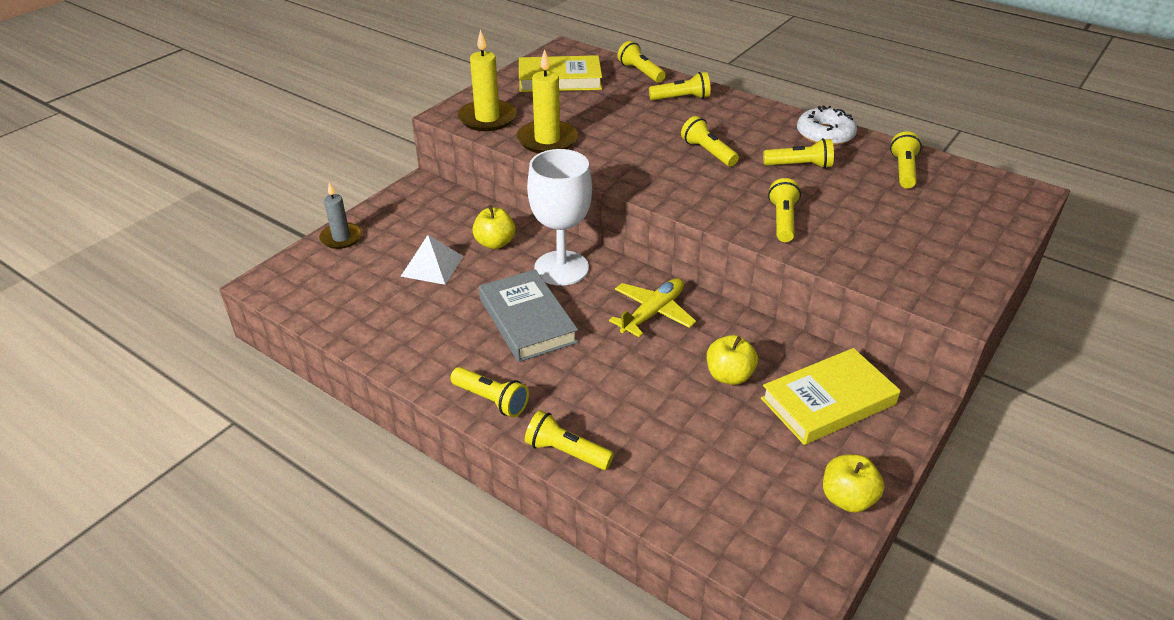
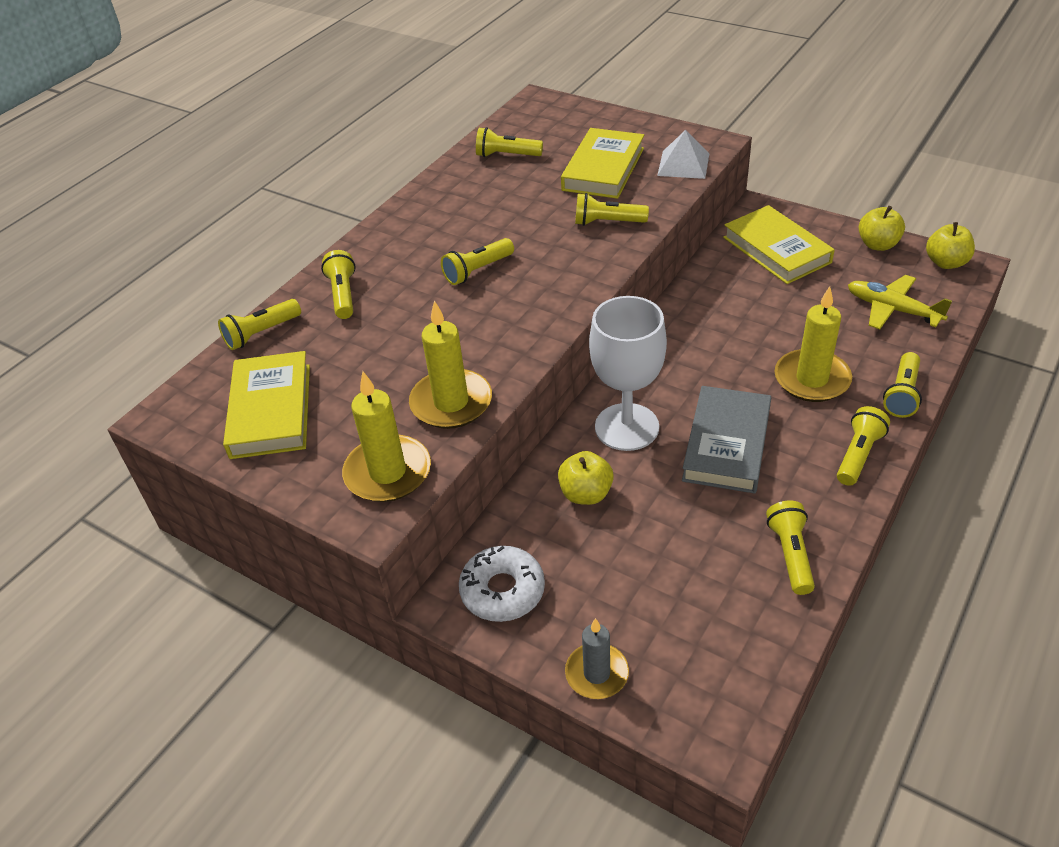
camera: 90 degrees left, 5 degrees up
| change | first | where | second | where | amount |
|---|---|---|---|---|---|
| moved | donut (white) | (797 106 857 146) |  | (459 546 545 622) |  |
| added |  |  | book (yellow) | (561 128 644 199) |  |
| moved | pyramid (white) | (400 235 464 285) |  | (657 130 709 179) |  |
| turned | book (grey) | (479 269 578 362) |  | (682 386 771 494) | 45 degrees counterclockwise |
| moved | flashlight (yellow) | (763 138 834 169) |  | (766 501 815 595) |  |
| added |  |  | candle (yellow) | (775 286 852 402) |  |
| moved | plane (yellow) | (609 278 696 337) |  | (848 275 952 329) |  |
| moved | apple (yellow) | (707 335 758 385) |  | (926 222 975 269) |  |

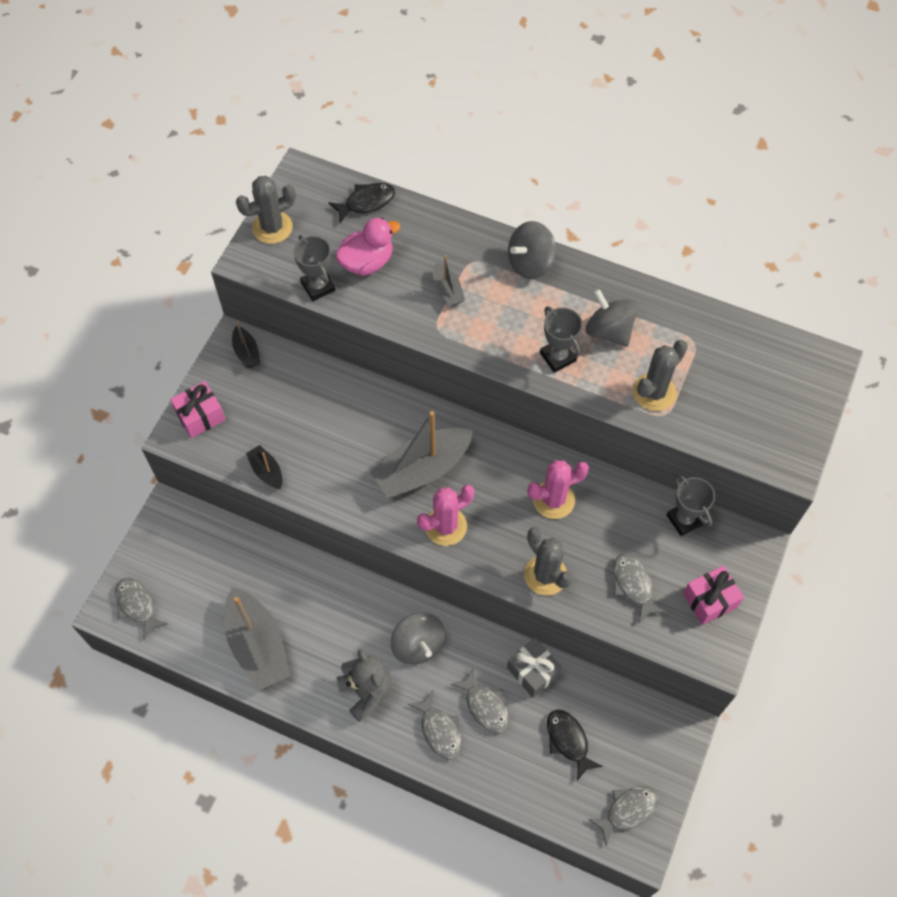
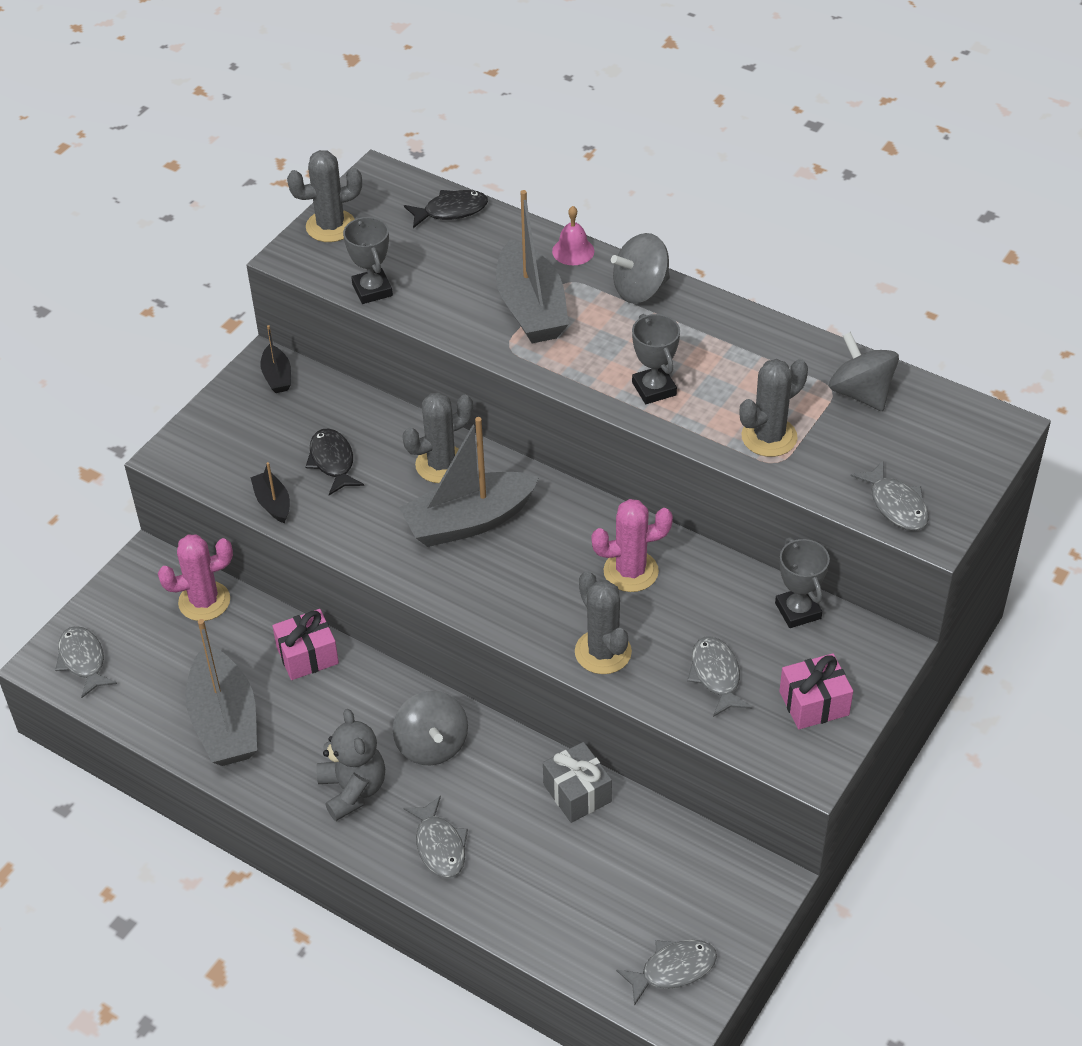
camera: 10 degrees right, 15 degrees down
| change | first | where | second | where | amount |
|---|---|---|---|---|---|
| moved | cactus (pink) | (417 485 474 546) |  | (158 535 233 621) |  |
| moved | gift (pink) | (170 381 226 438) |  | (272 609 339 680) |  |
| moved | fish (black) | (547 710 603 781) |  | (305 429 364 495) |  |
| added |  |  | cactus (grey) | (402 392 473 483) |  |
| resized | boat (grey) | (433 255 465 307) |  | (496 190 569 343) | x2.09 |
| added |  |  | bell (pink) | (552 206 594 265) |  |
| moved | spinning top (grey) | (585 289 639 347) |  | (829 332 899 411) |  |
| moved | fish (grey) | (450 667 509 733) |  | (850 461 929 531) |  |
| removed | duck (pink) | (335 218 400 276) |  |  |  |

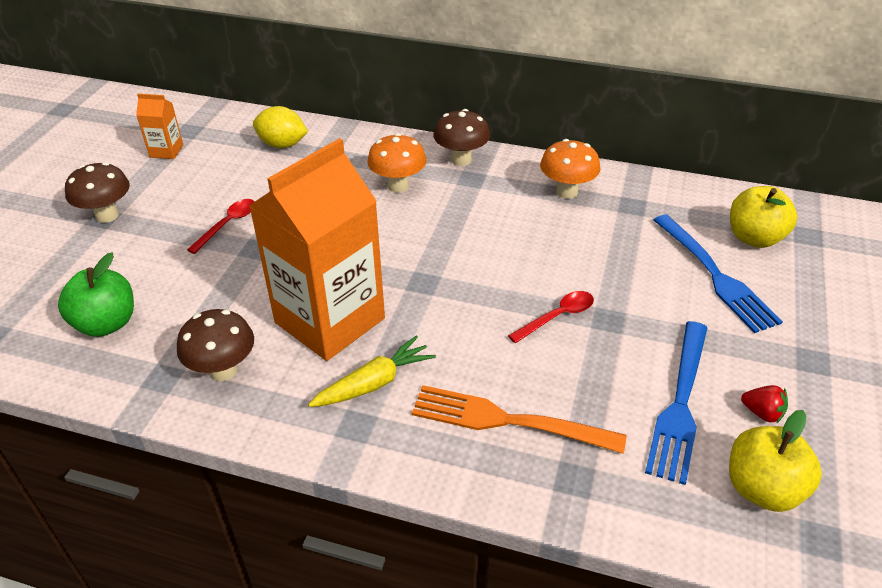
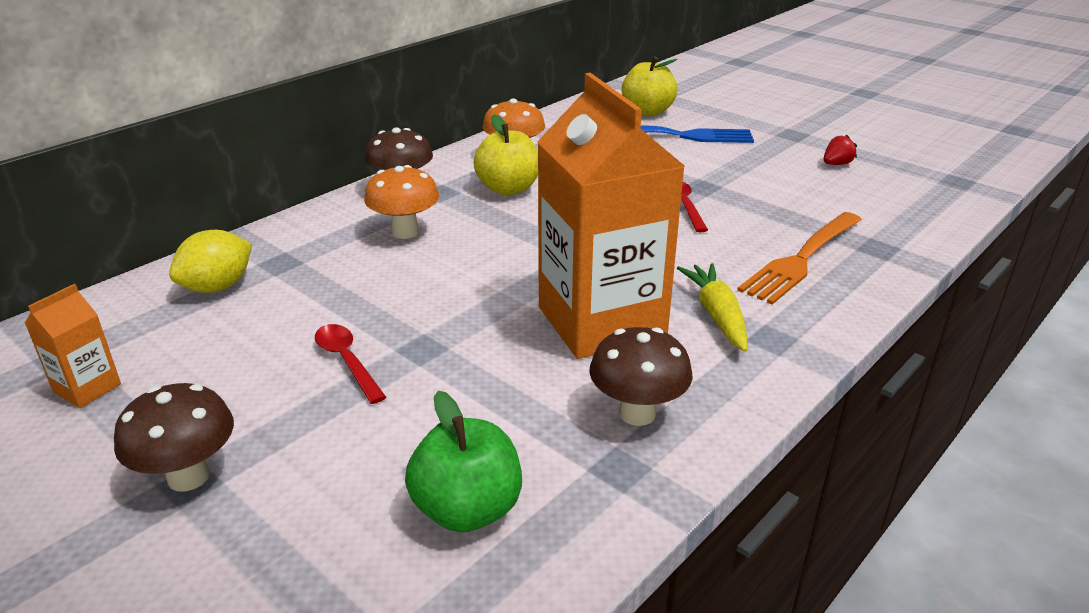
camera: 65 degrees left, 10 degrees down
| change | first | where | second | where | amount |
|---|---|---|---|---|---|
| moved | apple (yellow) | (729 410 822 512) |  | (474 114 538 195) |  |
| removed | fork (blue) | (645 321 708 485) |  |  |  |

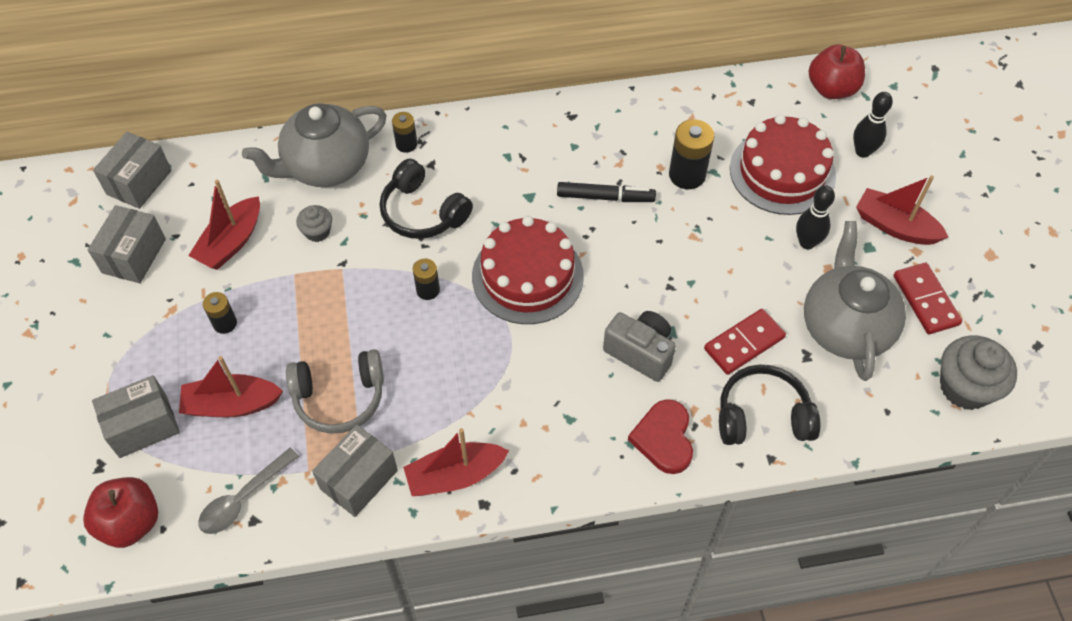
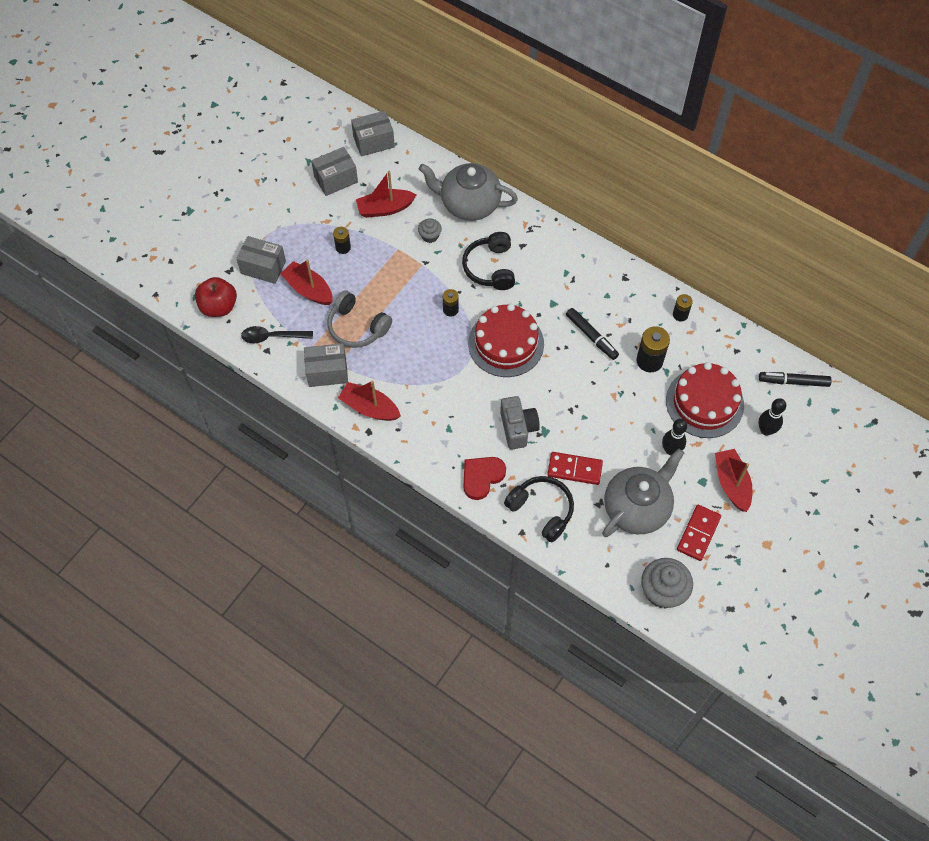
camera: 45 degrees right, 5 degrees up
| change | first | where | second | where | amount |
|---|---|---|---|---|---|
| recoloured | spoon (grey) | (198 448 299 534) | spoon (black) | (241 326 313 343) |  |
| moved | battery (black) | (392 112 417 153) |  | (673 294 693 321) |  |
| replaced | apple (red) | (809 45 865 99) | marker (black) | (759 372 832 387) |  |

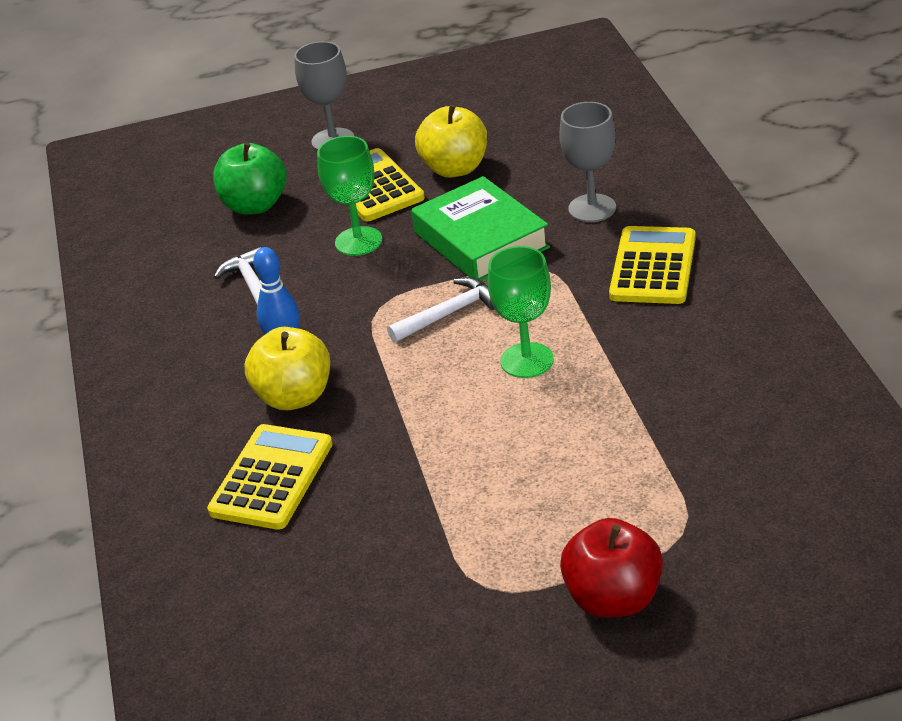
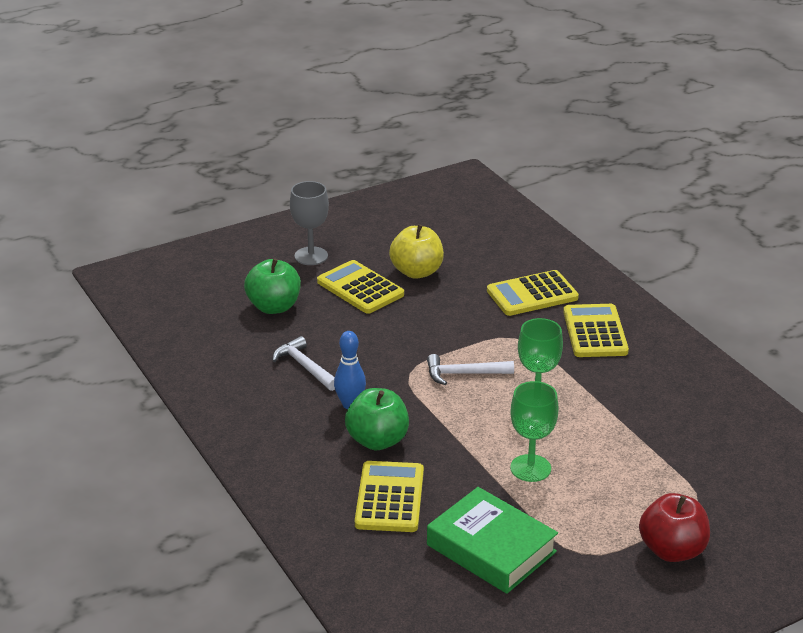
camera: 20 degrees left, 5 degrees down
| change | first | where | second | where | amount |
|---|---|---|---|---|---|
| recoloured | apple (yellow) | (245 327 330 410) | apple (green) | (345 388 409 450) |  |
| turned | hammer (white) | (387 277 495 342) |  | (427 354 514 385) | 135 degrees counterclockwise |
| moved | book (green) | (411 176 550 281) |  | (427 487 558 594) |  |
| replaced | goblet (grey) | (559 102 616 222) | calculator (yellow) | (487 270 579 316) |  |
| moved | goblet (green) | (317 136 382 256) |  | (510 381 559 482) |  |

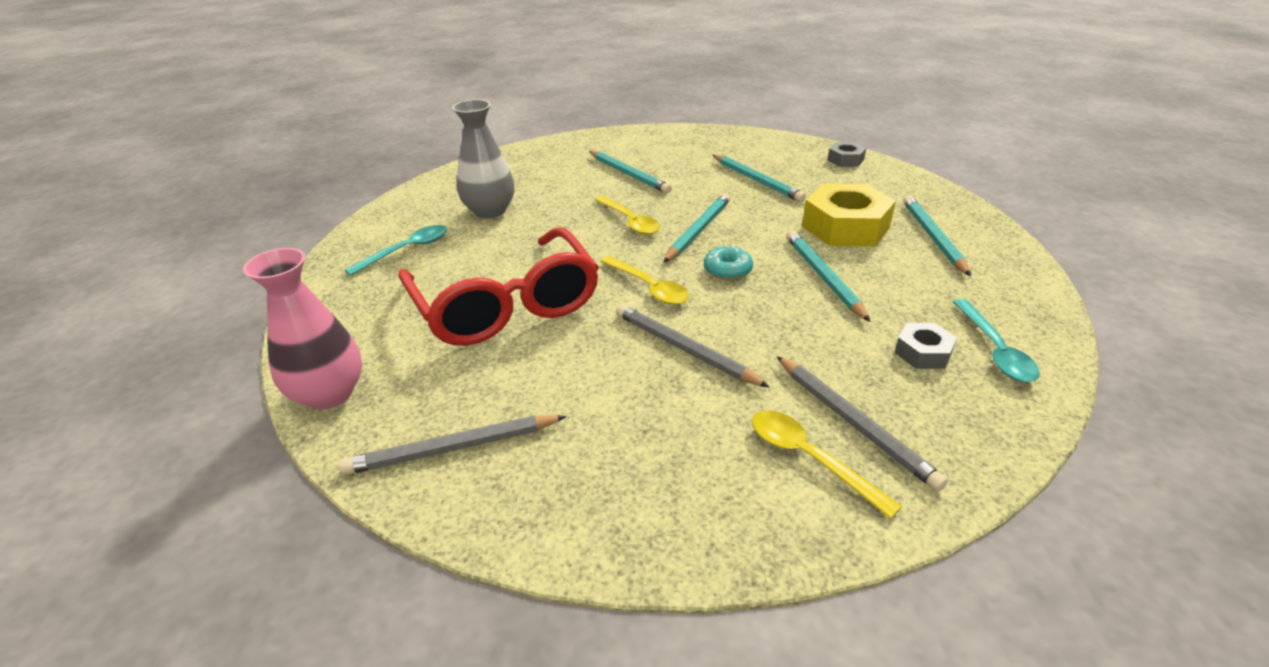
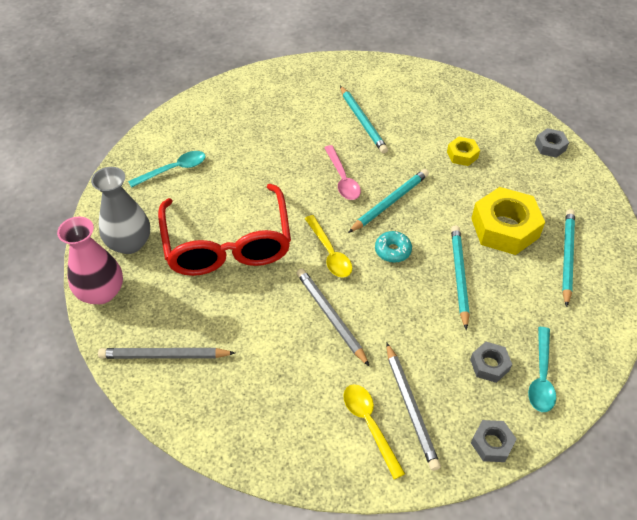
camera: 15 degrees right, 15 degrees up
| change | first | where | second | where | amount |
|---|---|---|---|---|---|
| moved | vase (grey) | (452 99 514 218) |  | (91 167 150 254) |  |
| recoloured | spoon (yellow) | (594 196 660 235) | spoon (pink) | (324 145 361 200) |  |
| replaced | pencil (turquoise) | (713 155 806 202) | nut (yellow) | (447 137 480 166) |  |
| added |  |  | nut (grey) | (471 420 517 462) |  |

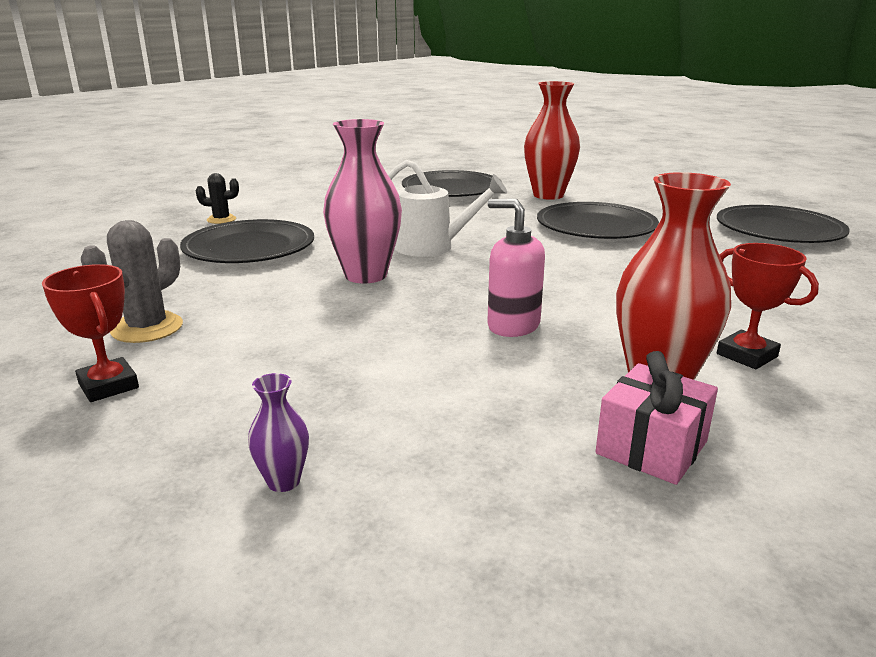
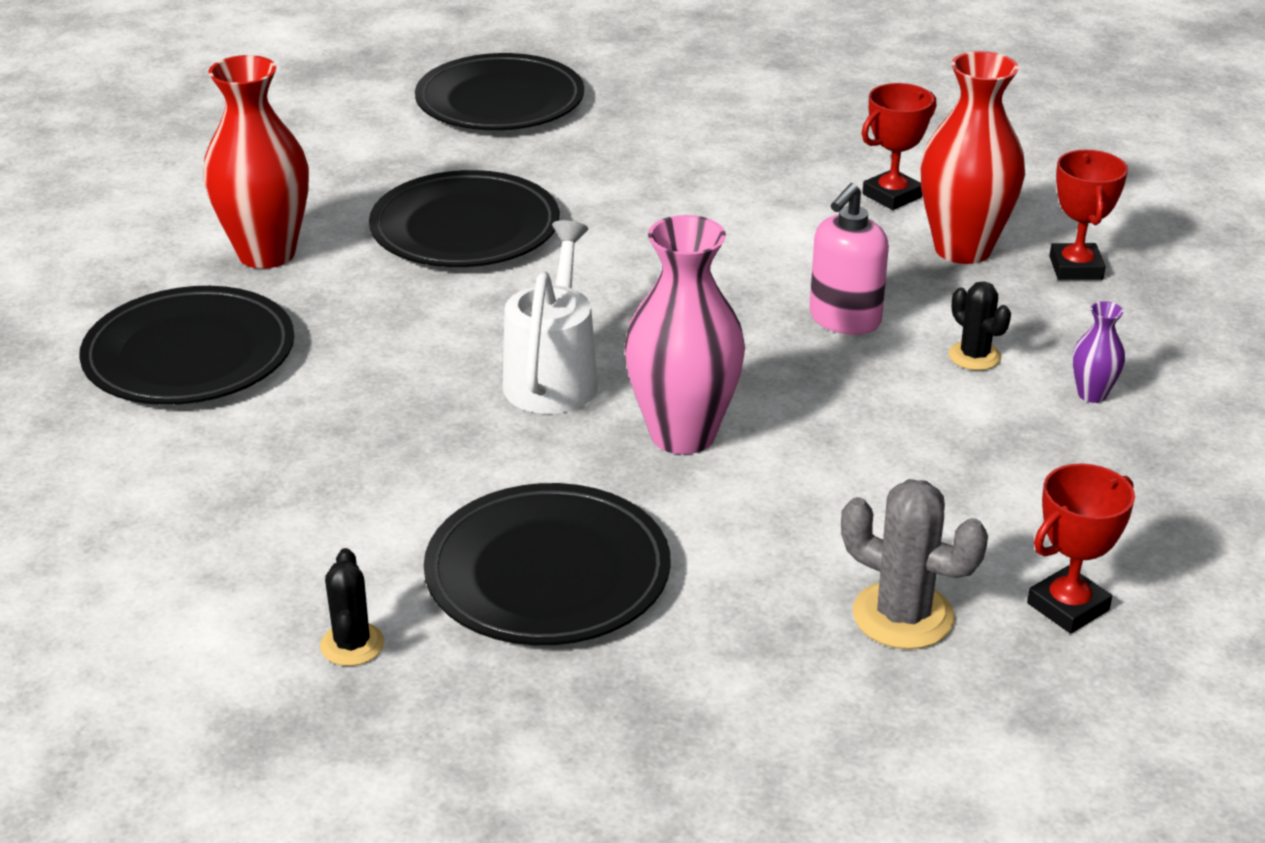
camera: 90 degrees left, 10 degrees up
| change | first | where | second | where | amount |
|---|---|---|---|---|---|
| added |  |  | cactus (black) | (949 281 1011 370) |  |
| replaced | gift (pink) | (596 351 718 485) | trophy (red) | (1050 150 1128 280) |  |
| moved | vase (purple) | (248 373 309 492) |  | (1072 301 1125 403) |  |

